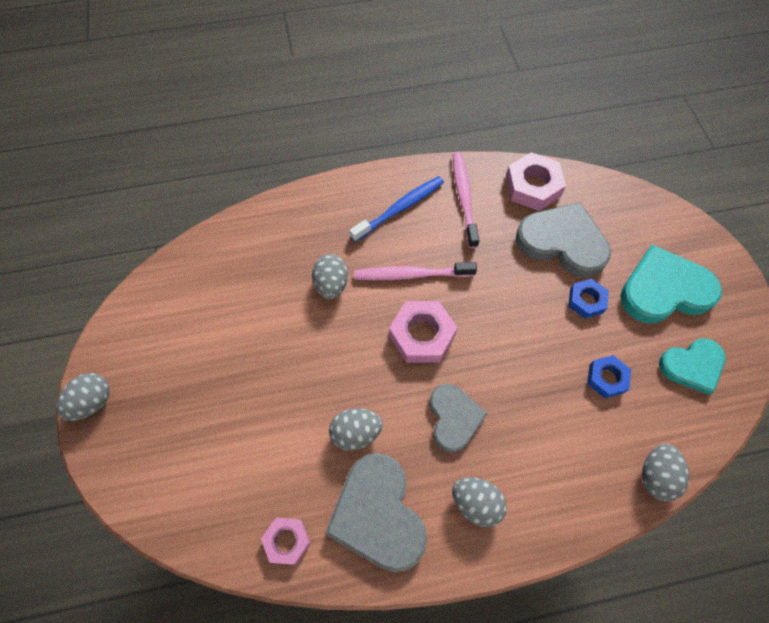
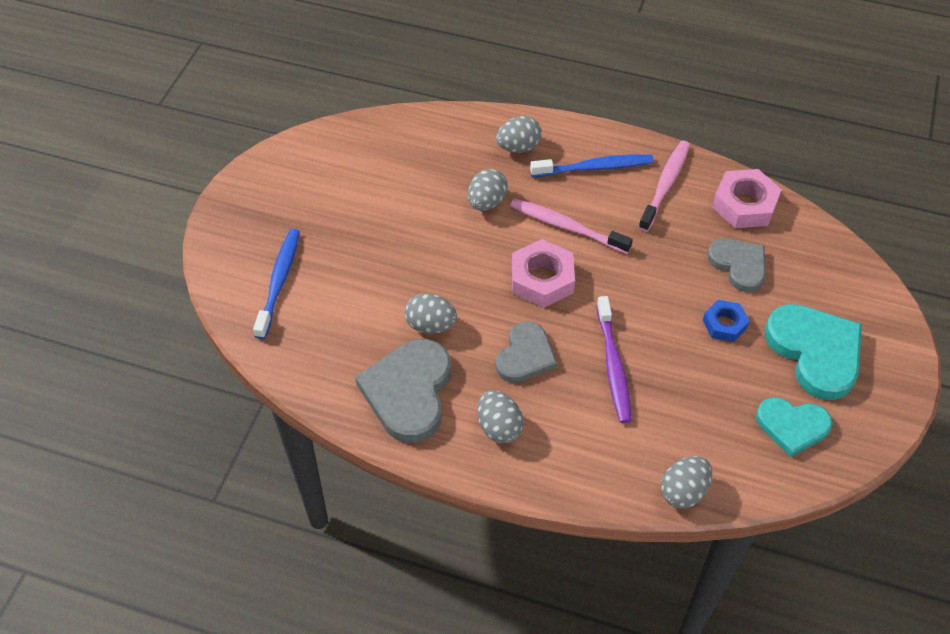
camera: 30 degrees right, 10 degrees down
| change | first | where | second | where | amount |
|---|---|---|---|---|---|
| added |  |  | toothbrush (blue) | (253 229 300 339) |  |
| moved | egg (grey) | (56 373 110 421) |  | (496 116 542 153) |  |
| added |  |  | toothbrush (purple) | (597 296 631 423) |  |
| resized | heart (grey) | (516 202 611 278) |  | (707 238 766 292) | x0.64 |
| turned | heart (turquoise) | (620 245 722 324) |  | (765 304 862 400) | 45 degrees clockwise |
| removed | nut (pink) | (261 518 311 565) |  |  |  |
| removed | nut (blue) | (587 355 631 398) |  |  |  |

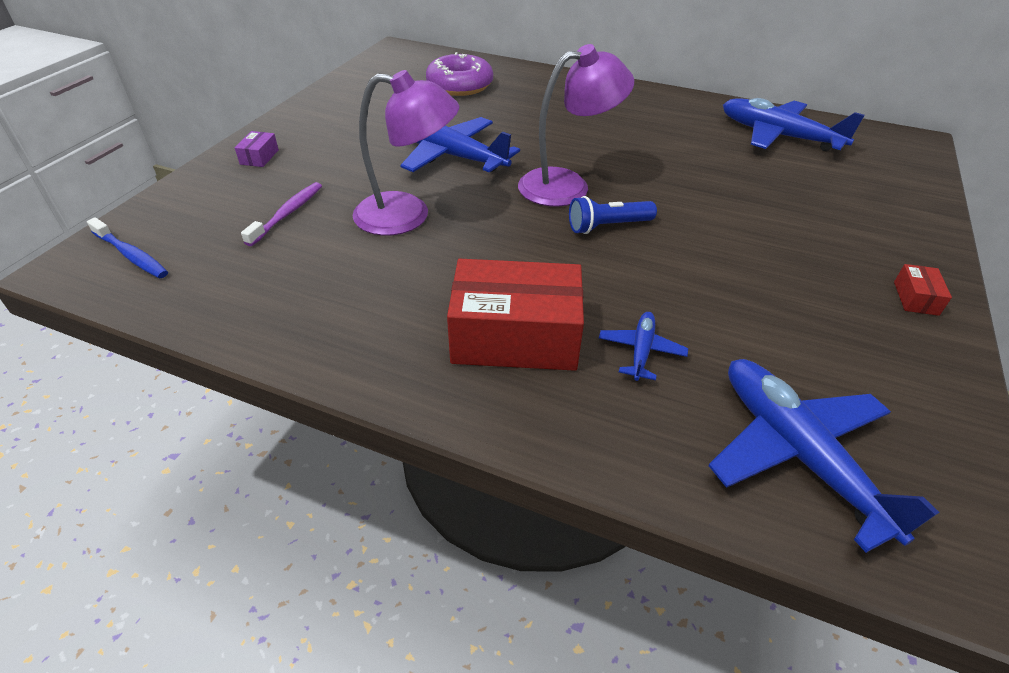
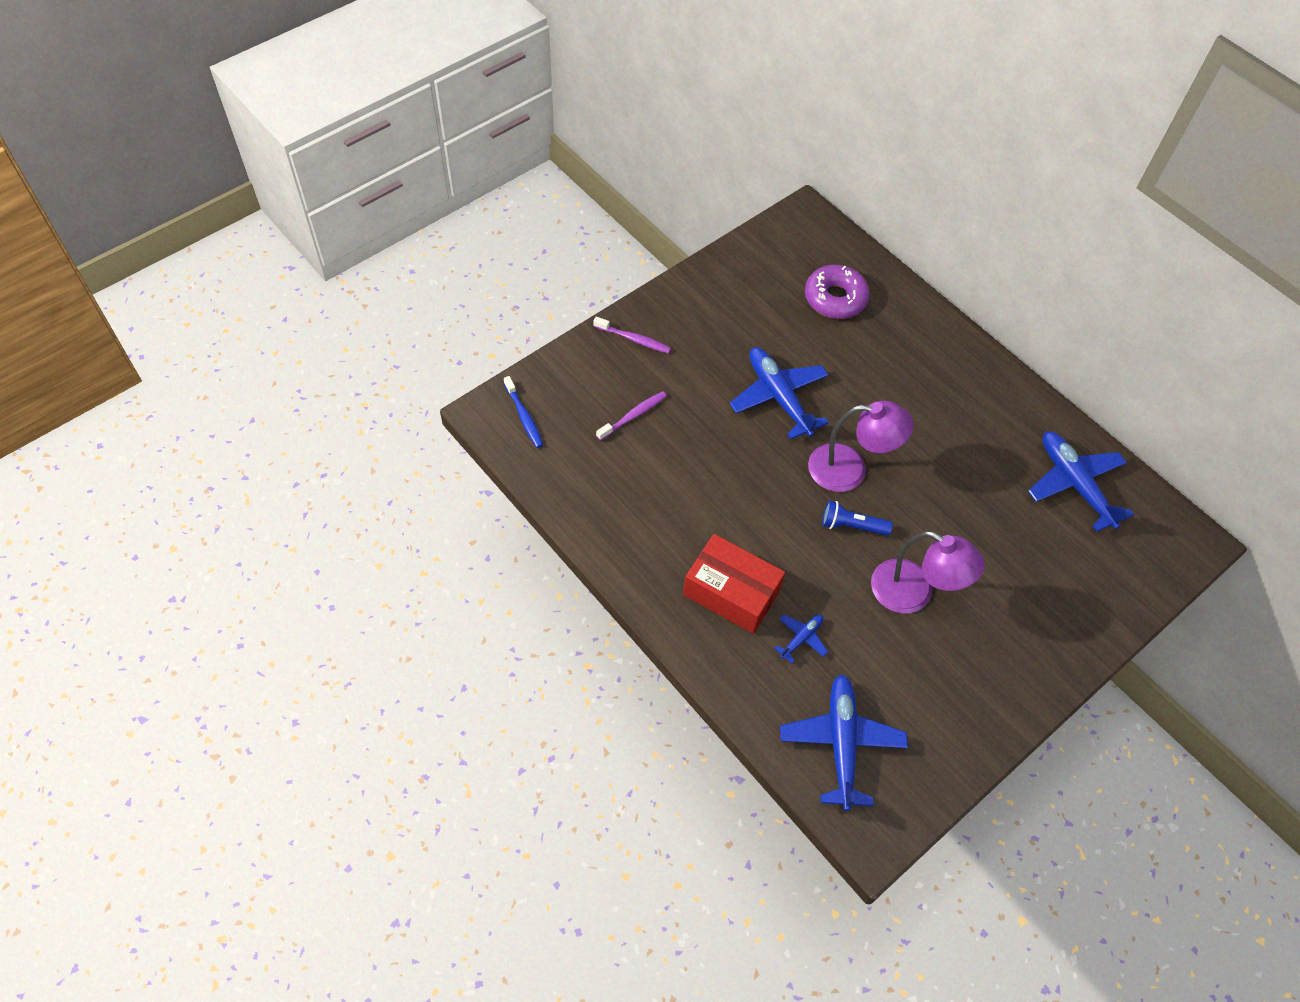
camera: 25 degrees right, 15 degrees up
| change | first | where | second | where | amount |
|---|---|---|---|---|---|
| replaced | box (purple) | (235 131 279 167) | toothbrush (purple) | (593 317 671 354) |  |
| moved | lamp (purple) | (353 70 460 236) |  | (871 531 985 614) |  |
| removed | box (red) | (894 264 952 316) |  |  |  |

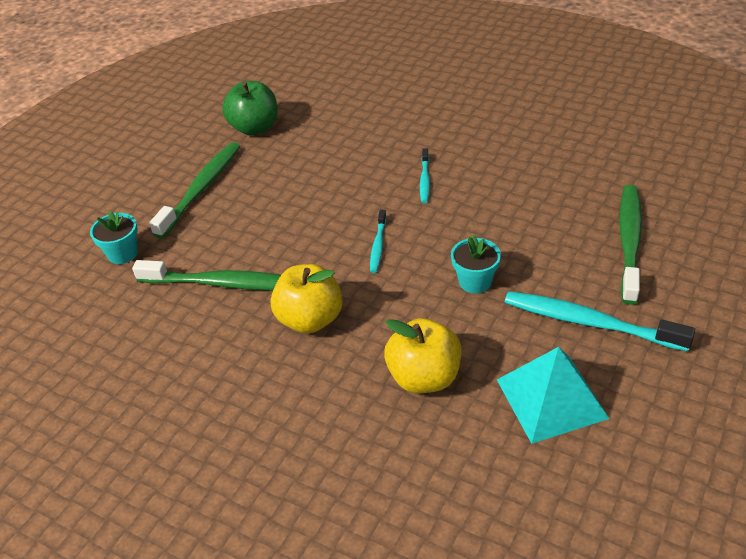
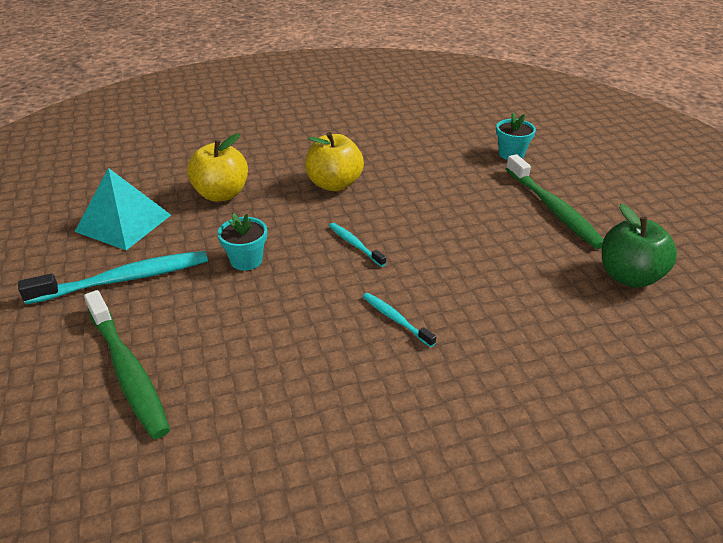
camera: 130 degrees right, 5 degrees down
| change | first | where | second | where | amount |
|---|---|---|---|---|---|
| removed | toothbrush (green) | (132 260 281 291) |  |  |  |

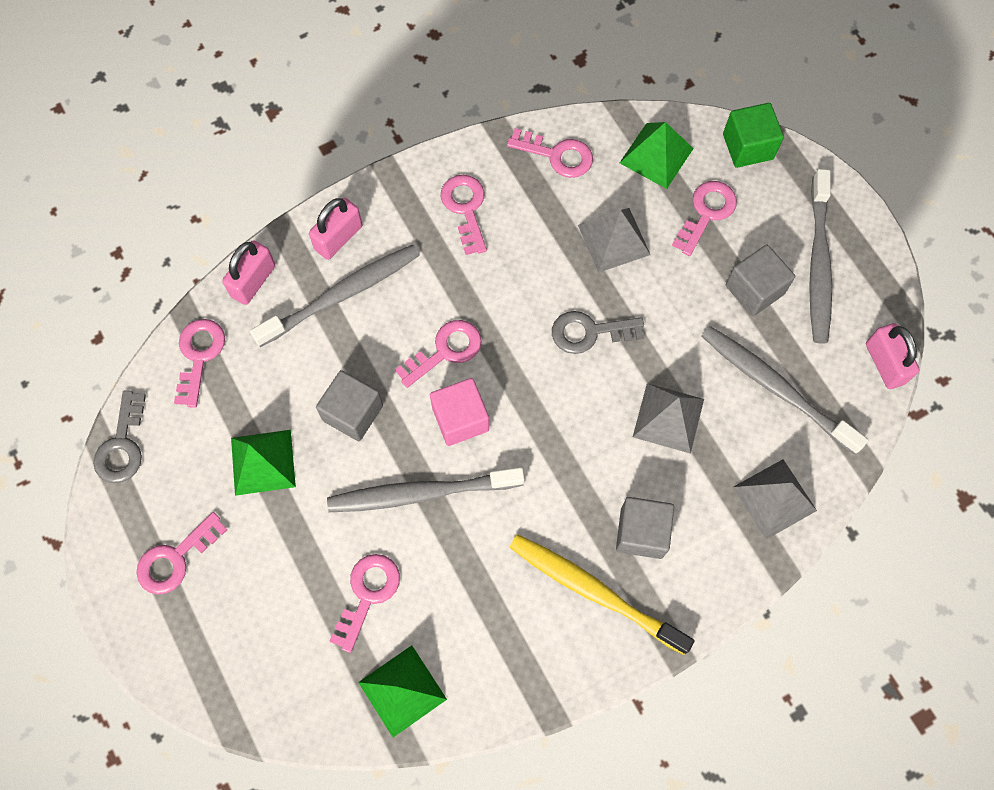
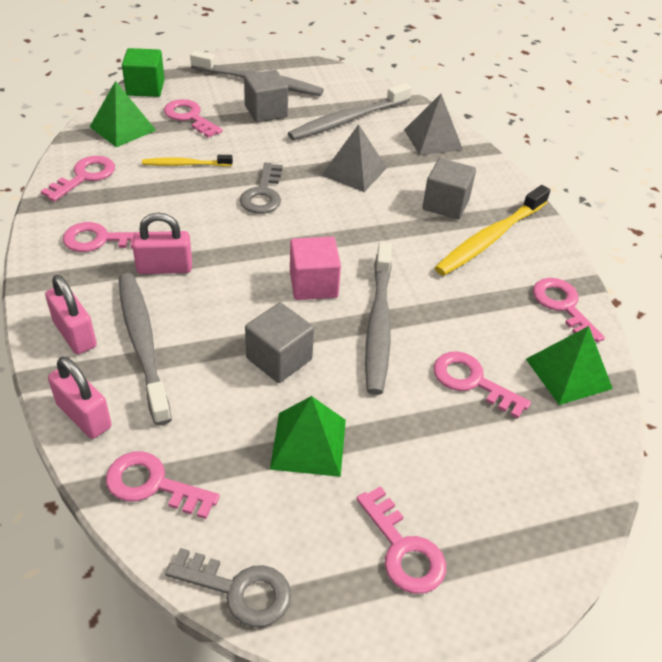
camera: 80 degrees left, 25 degrees down
| change | first | where | second | where | amount |
|---|---|---|---|---|---|
| moved | padlock (pink) | (866 323 919 389) |  | (132 213 192 274) |  |
| replaced | pyramid (grey) | (578 208 651 273) | toothbrush (yellow) | (142 155 233 166) |  |
| moved | key (pink) | (395 320 481 388) |  | (533 278 605 342) |  |

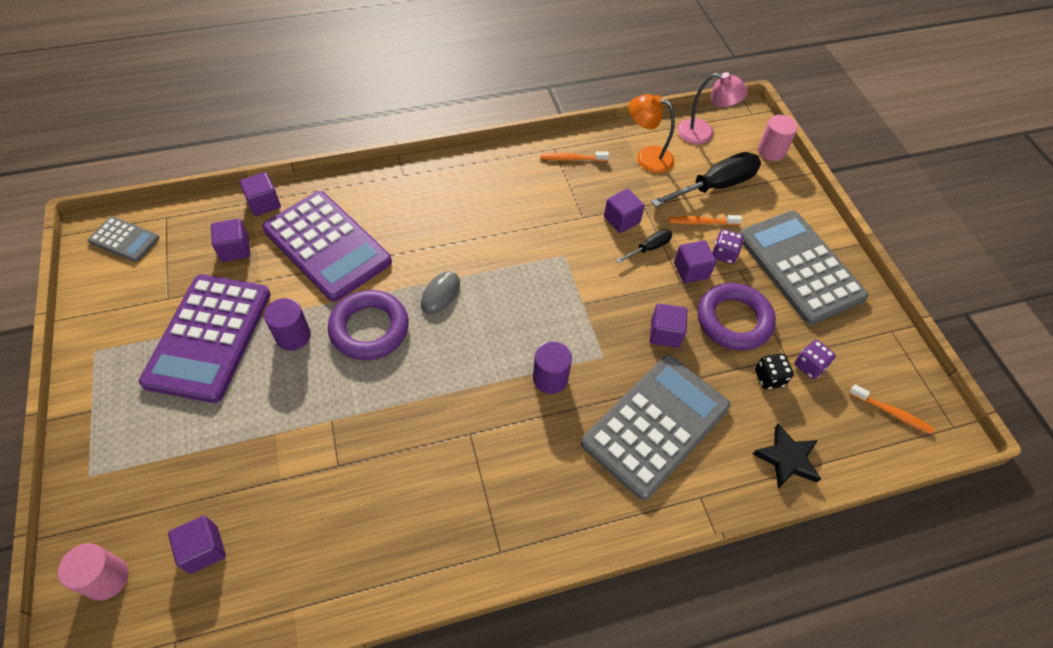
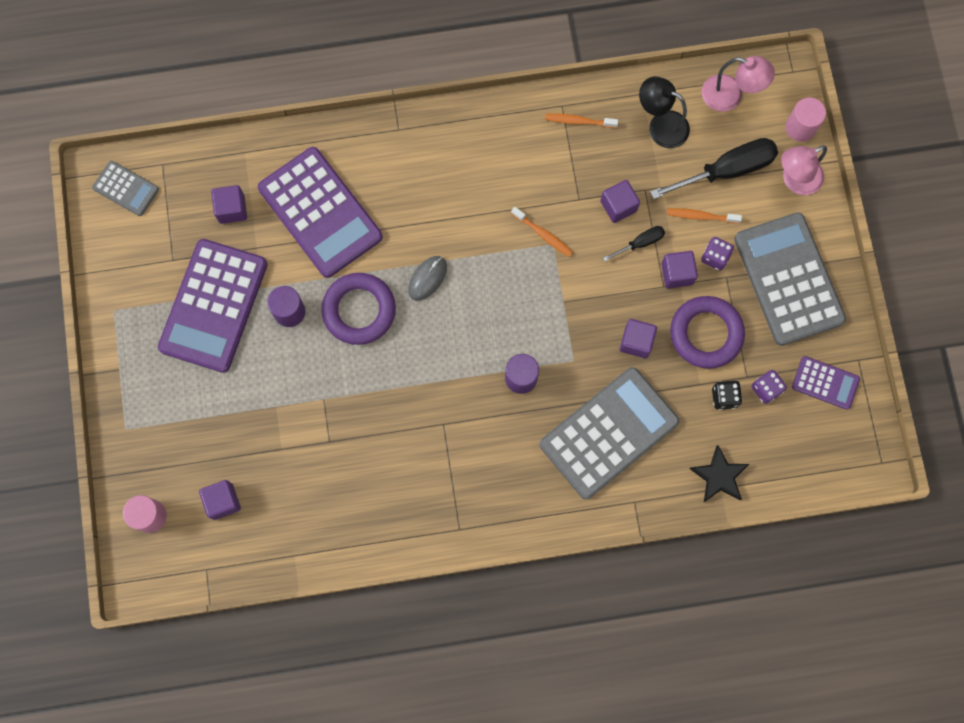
camera: 10 degrees right, 20 degrees up
| change | first | where | second | where | amount |
|---|---|---|---|---|---|
| moved | toothbrush (orange) | (849 385 934 434) |  | (511 207 573 257) |  |
| recoloured | lamp (orange) | (629 94 675 173) | lamp (black) | (639 76 690 148) |  |
| added |  |  | lamp (pink) | (781 145 827 195) |  |
| added |  |  | calculator (purple) | (792 356 860 410) |  |
| removed | cube (purple) | (239 172 281 216) |  |  |  |

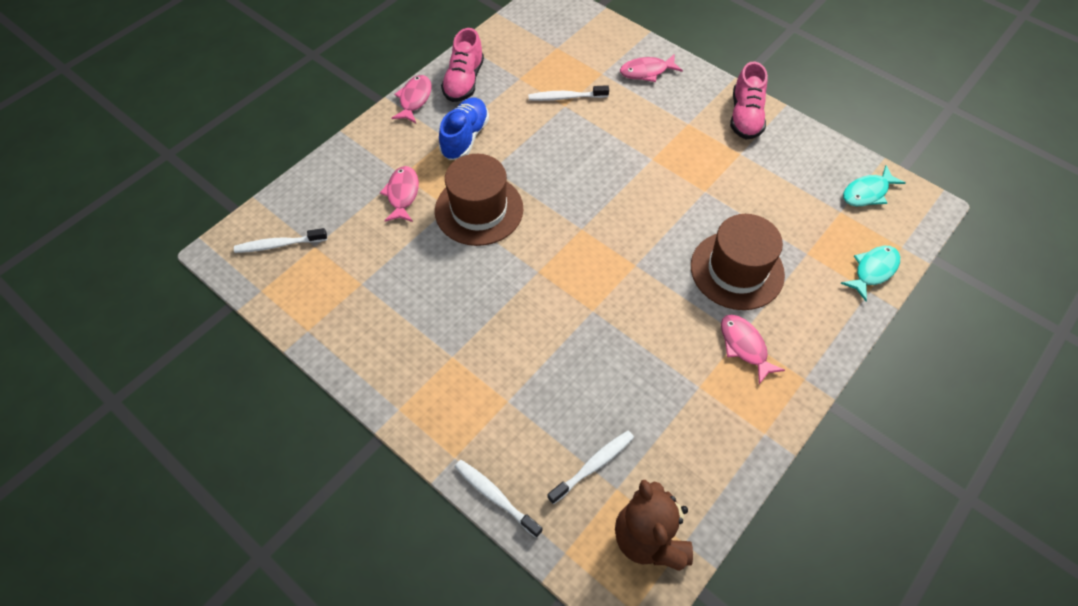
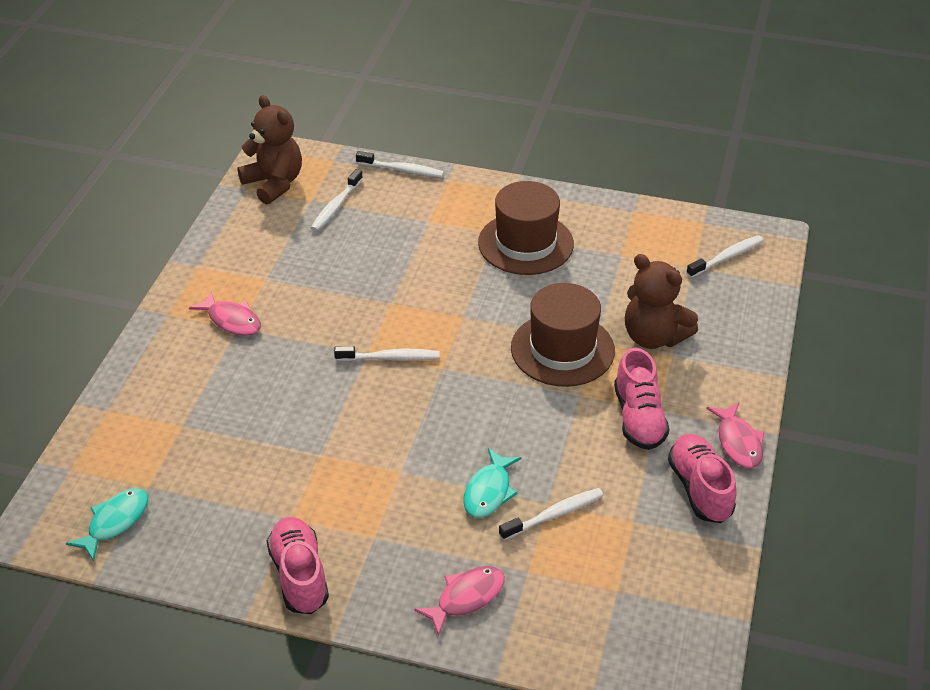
camera: 155 degrees right, 15 degrees down
| change | first | where | second | where | amount |
|---|---|---|---|---|---|
| added |  |  | toothbrush (white) | (334 346 440 361) |  |
| moved | fish (turquoise) | (840 246 900 301) |  | (463 448 521 518) |  |
| moved | hat (brown) | (691 214 785 310) |  | (478 181 574 275) |  |
| recoloured | shoe (blue) | (439 97 489 160) | shoe (pink) | (614 348 669 450) |  |
| replaced | fish (pink) | (380 166 419 222) | teddy bear (brown) | (625 254 698 349) |  |

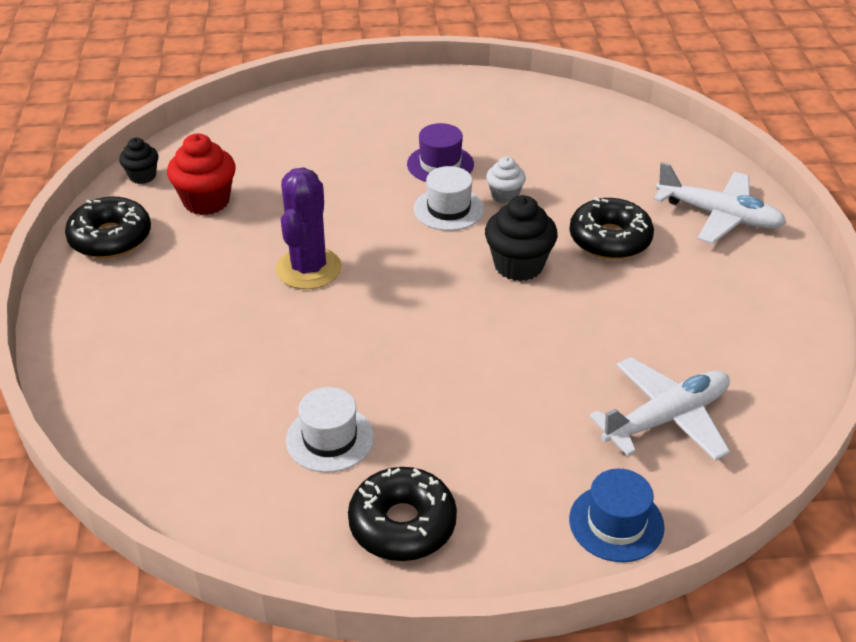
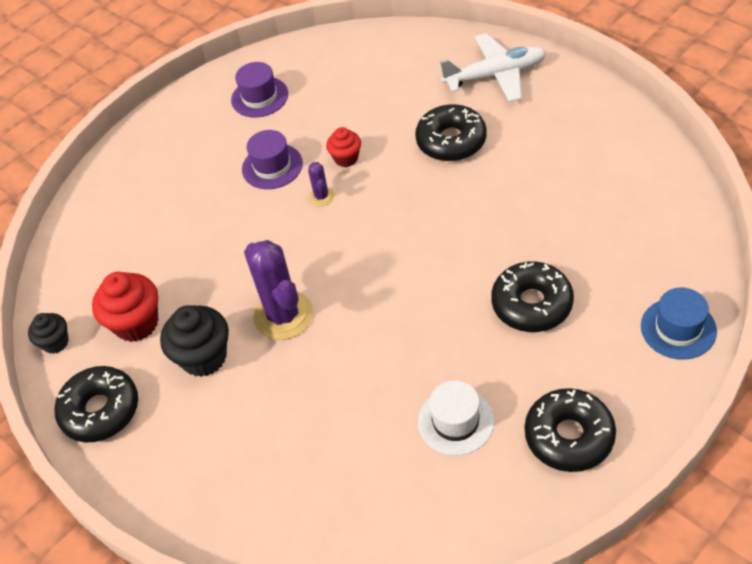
camera: 35 degrees left, 10 degrees up
| change | first | where | second | where | amount |
|---|---|---|---|---|---|
| moved | cupcake (black) | (485 195 558 281) |  | (160 305 229 377) |  |
| added |  |  | hat (purple) | (231 62 288 118) |  |
| replaced | hat (white) | (414 166 484 231) | cactus (purple) | (308 162 335 206) |  |
| recoloured | cupcake (white) | (486 156 526 204) | cupcake (red) | (326 127 361 167) |  |
| added |  |  | donut (black) | (491 261 574 332) |  |
| removed | plane (white) | (589 357 730 461) |  |  |  |

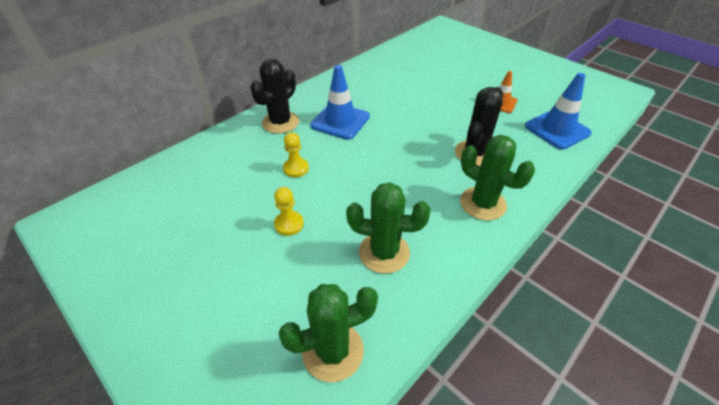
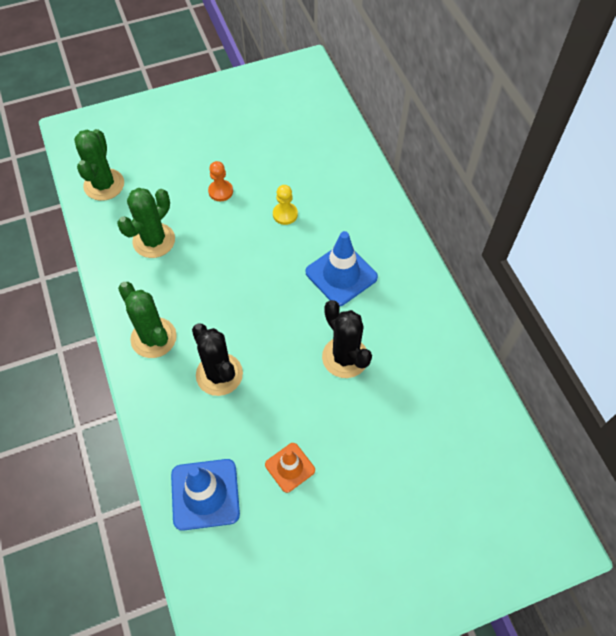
camera: 115 degrees right, 15 degrees up
| change | first | where | second | where | amount |
|---|---|---|---|---|---|
| turned | cactus (green) | (460 135 535 221) |  | (118 282 177 358) | 75 degrees clockwise |
| recoloured | pawn (yellow) | (274 187 304 236) | pawn (orange) | (208 161 233 201) |  |
| moved | cactus (black) | (250 59 299 134) |  | (322 300 372 378) |  |

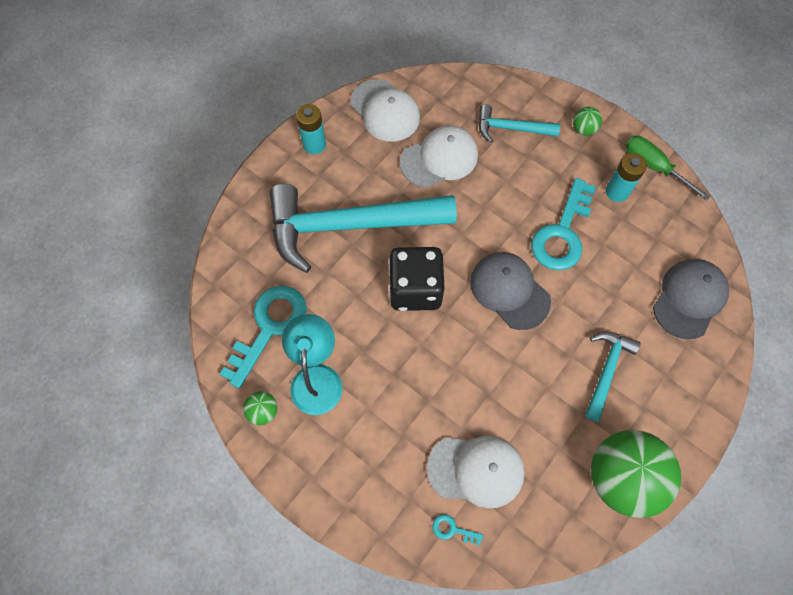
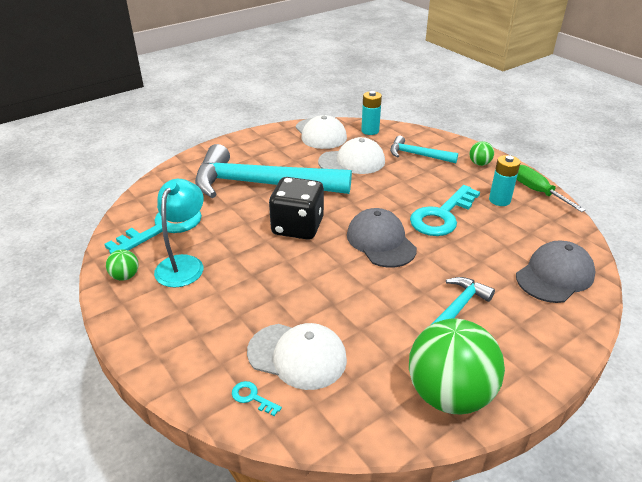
camera: 15 degrees right, 30 degrees down
| change | first | where | second | where | amount |
|---|---|---|---|---|---|
| moved | battery (turquoise) | (296 104 326 154) |  | (361 91 382 135) |  |

